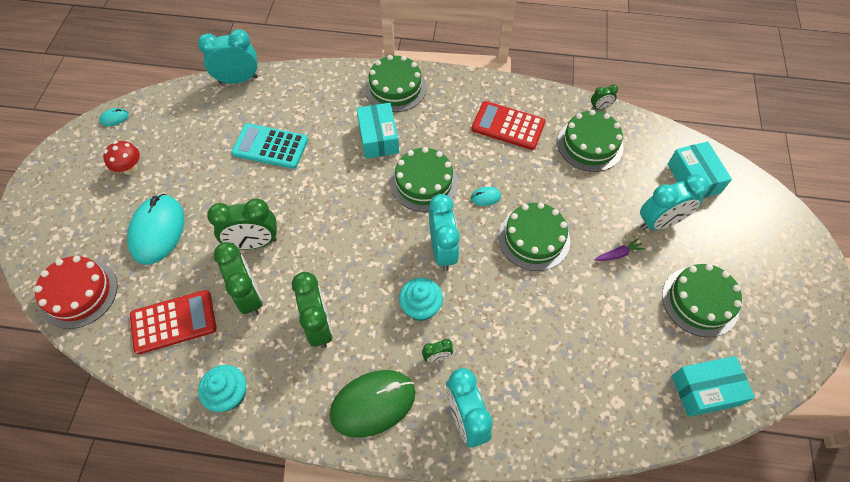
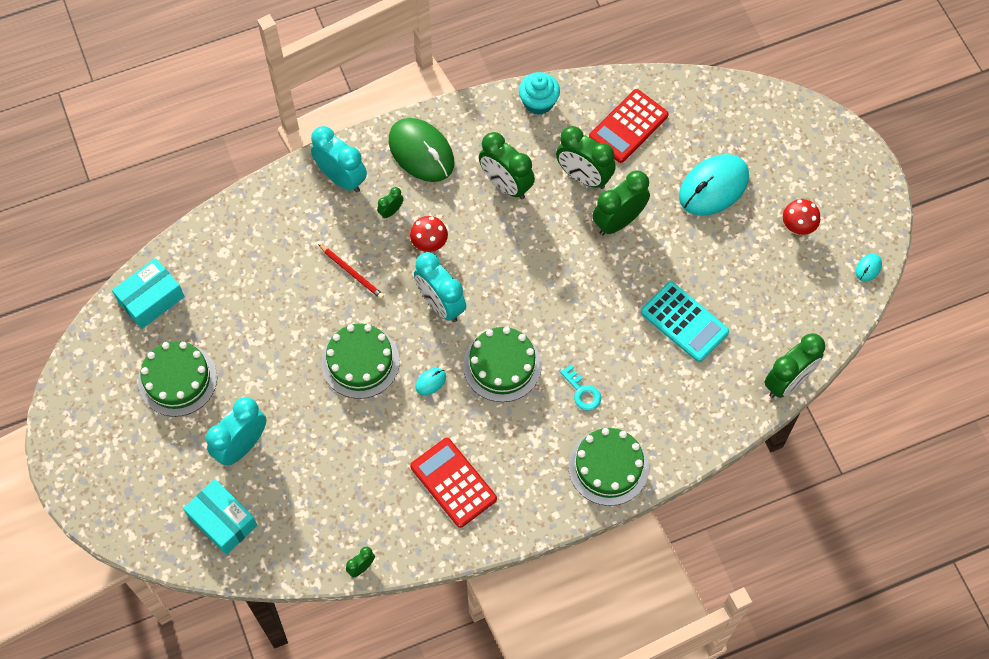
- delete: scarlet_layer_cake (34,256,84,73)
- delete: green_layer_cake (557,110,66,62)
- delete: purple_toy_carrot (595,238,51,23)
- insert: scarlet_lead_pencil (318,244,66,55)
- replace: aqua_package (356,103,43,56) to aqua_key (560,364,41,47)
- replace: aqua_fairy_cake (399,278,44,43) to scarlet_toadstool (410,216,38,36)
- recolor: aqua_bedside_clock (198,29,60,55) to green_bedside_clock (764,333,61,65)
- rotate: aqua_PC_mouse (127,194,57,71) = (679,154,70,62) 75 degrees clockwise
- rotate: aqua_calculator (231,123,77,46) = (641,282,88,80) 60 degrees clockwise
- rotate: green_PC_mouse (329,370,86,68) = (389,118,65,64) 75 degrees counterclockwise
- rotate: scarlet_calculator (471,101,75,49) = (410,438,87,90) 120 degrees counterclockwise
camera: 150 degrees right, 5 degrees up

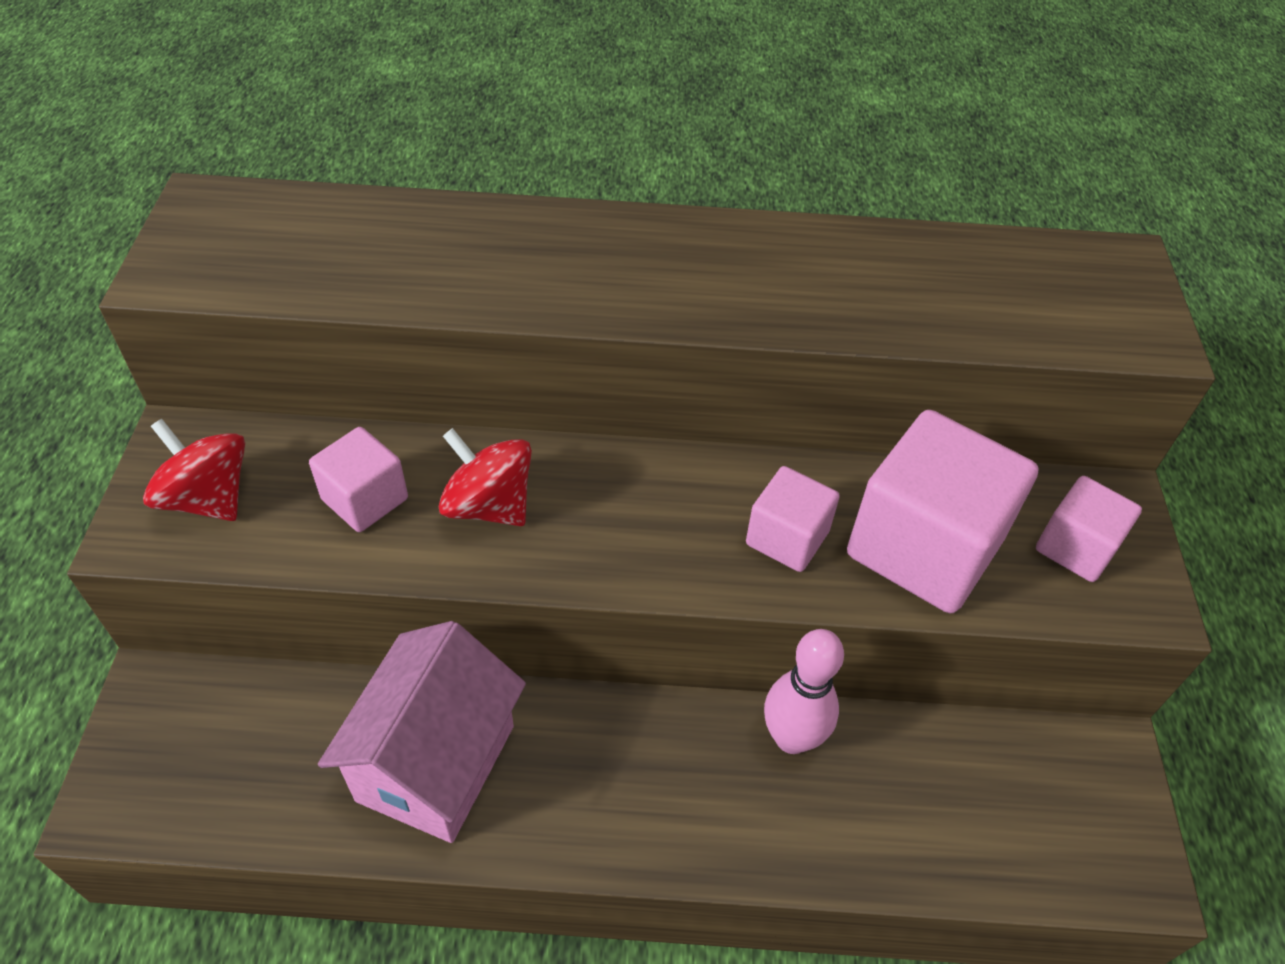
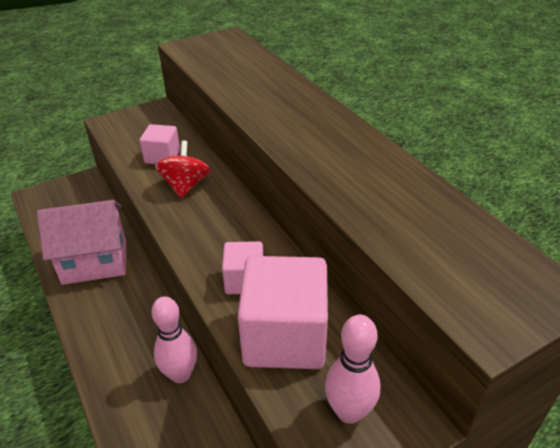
- delete: scarlet_toy_top (143,419,102,102)
- replace: rosy_block (1036,476,106,106) to rosy_tenpin (325,315,56,109)
camera: 60 degrees right, 10 degrees down

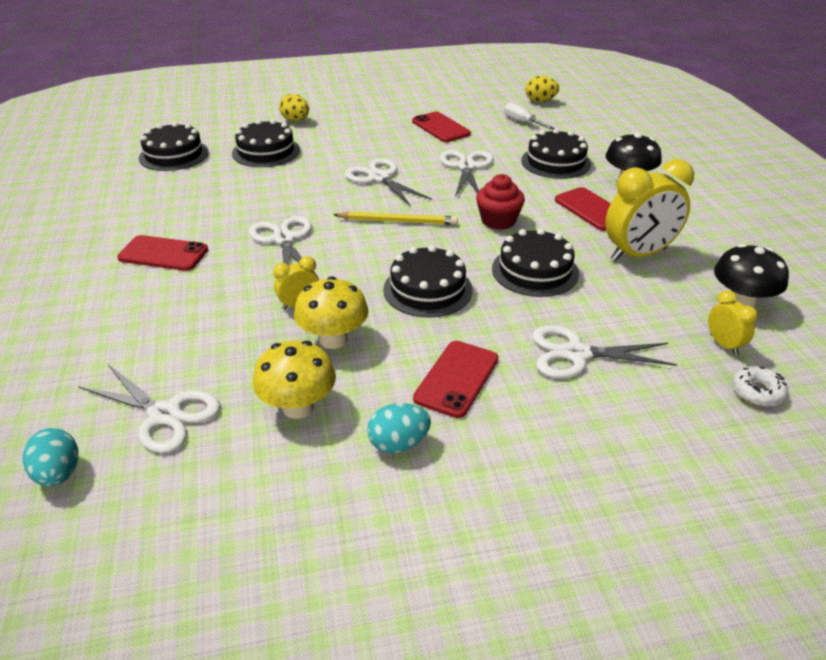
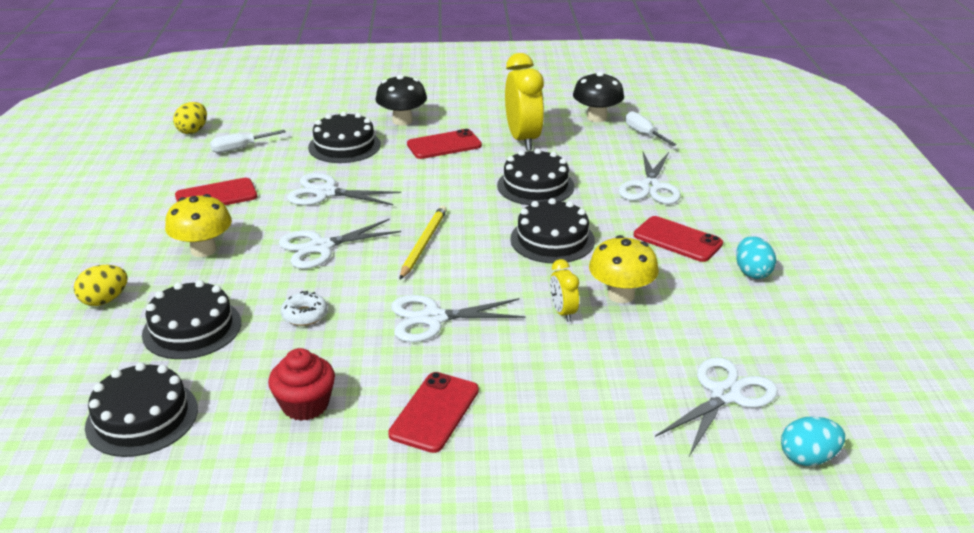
- move: bright_yellow_toadstool (253,341,83,78) to (165,194,67,63)
- move: scarlet_fairy_cake (476,174,49,56) to (268,348,67,73)
- move: pure_white_doughnut (732,366,56,41) to (281,291,47,35)
- replace: bright_yellow_bedside_clock (708,290,50,65) to pure_white_flat_screwdriver (625,111,52,35)
camera: 80 degrees left, 5 degrees down

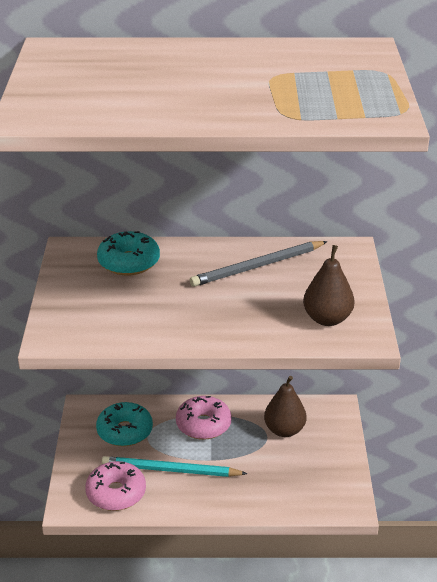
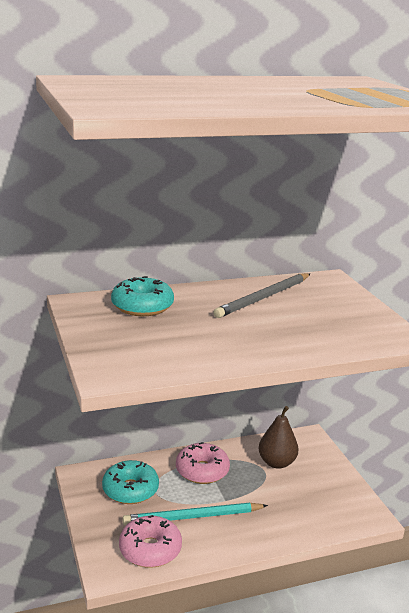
- delete: dark_brown_toy_pear (303,245,52,81)
camera: 20 degrees left, 10 degrees down

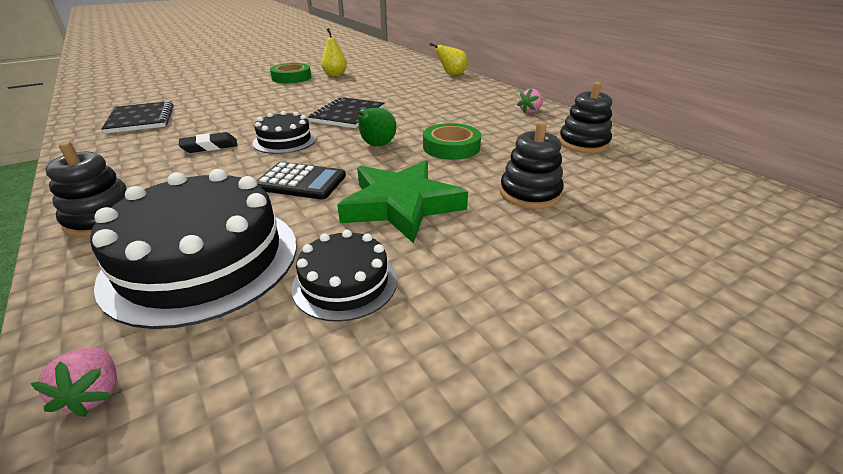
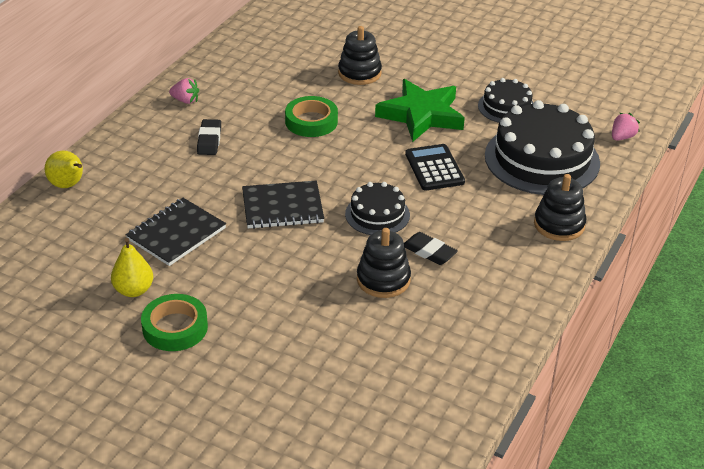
- delete: green_toy_pear (354,108,42,38)
- insert: jet-black_pencil_eraser (197,119,24,36)
- move: jet-black_exercise_book (101,101,72,33) to (126,198,100,68)
- move: jet-black_stacking_rings (559,82,53,71) to (357,228,54,70)
camera: 120 degrees left, 5 degrees up

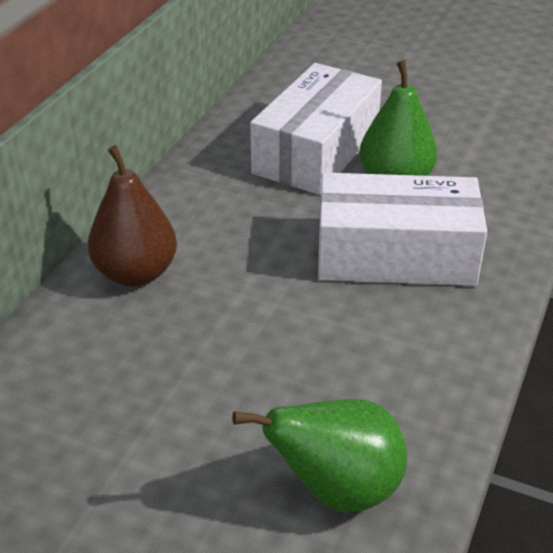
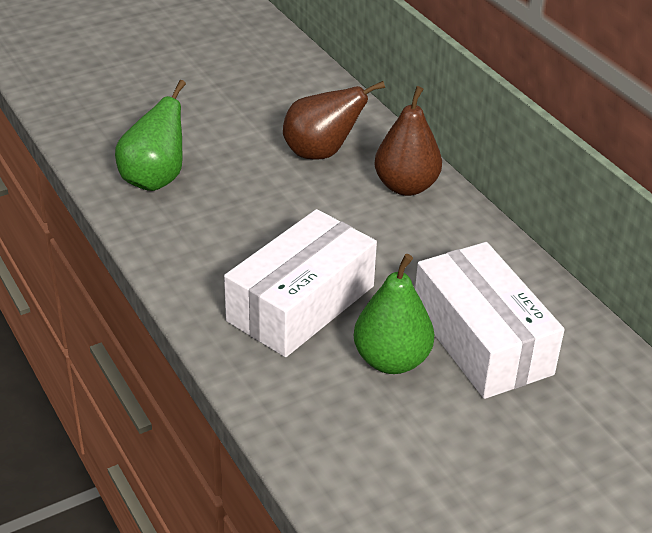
- insert: dark_brown_toy_pear (283,81,102,79)
camera: 125 degrees right, 0 degrees up

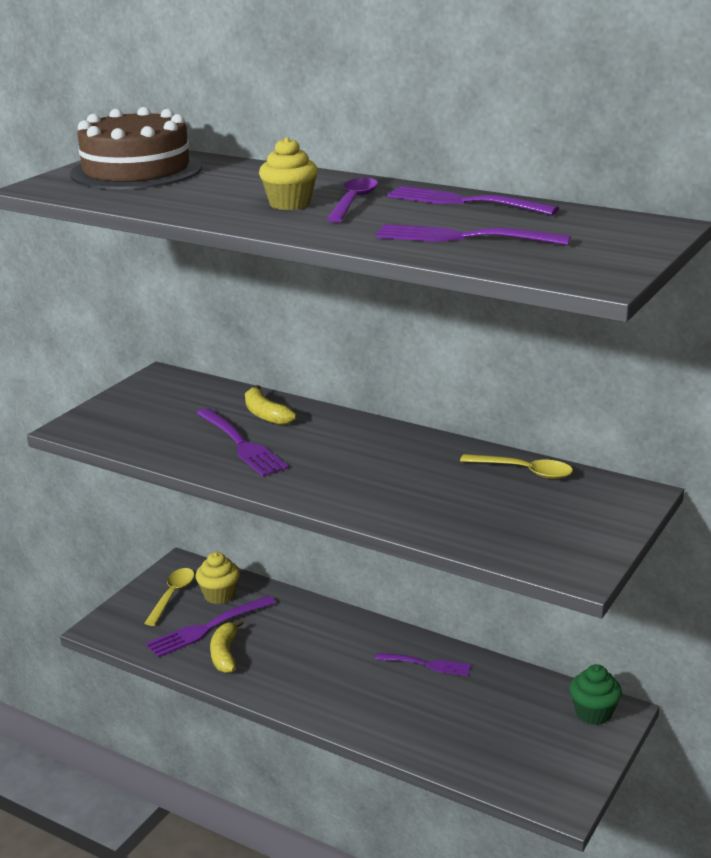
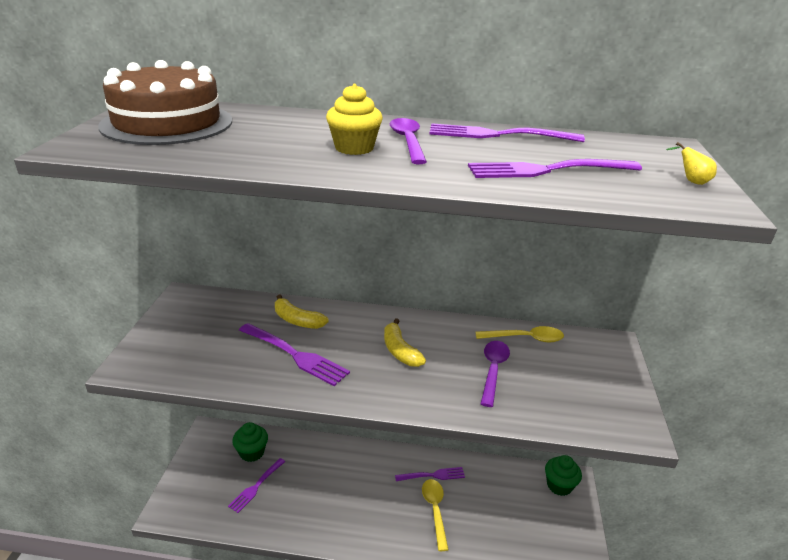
- insert: purple_spoon (481,341,29,66)
- insert: bright_yellow_toy_pear (666,142,51,43)
- move: bright_yellow_spoon (145,568,49,58) to (422,479,27,72)
- move: bright_yellow_toy_banana (210,619,34,54) to (384,318,42,49)
- recolor: bright_yellow_fairy_cake (195,552,45,52) to green_fairy_cake (232,422,36,40)
- resize: purple_fork (146,596,129,62) = (228,458,57,55) x0.66
camera: 25 degrees left, 5 degrees up

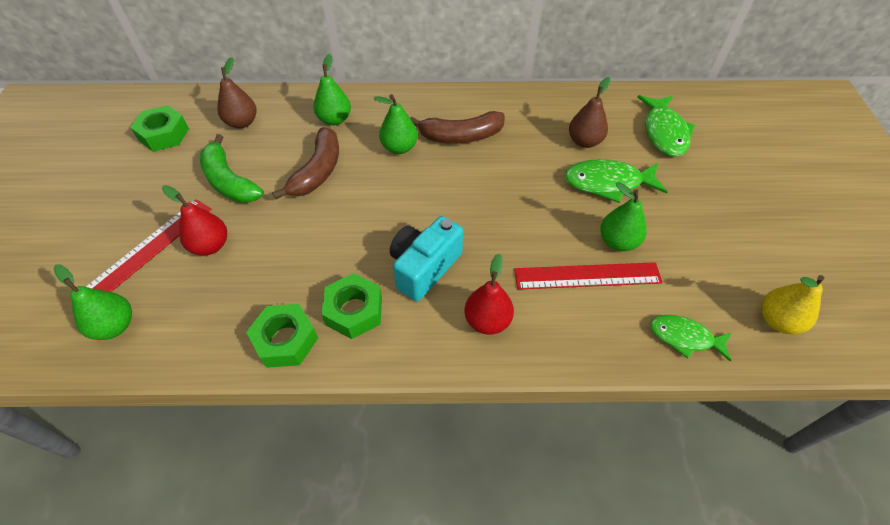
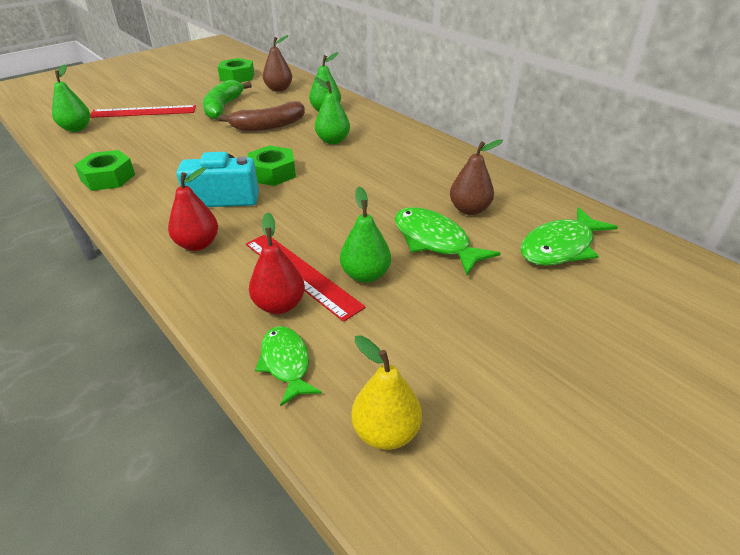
- delete: dark_brown_toy_banana (410,111,95,32)
- move: scarlet_toy_pear (162,185,65,71) to (249,212,56,102)
- move: green_hexagon_nut (321,273,61,66) to (247,145,49,41)
camera: 50 degrees right, 15 degrees down

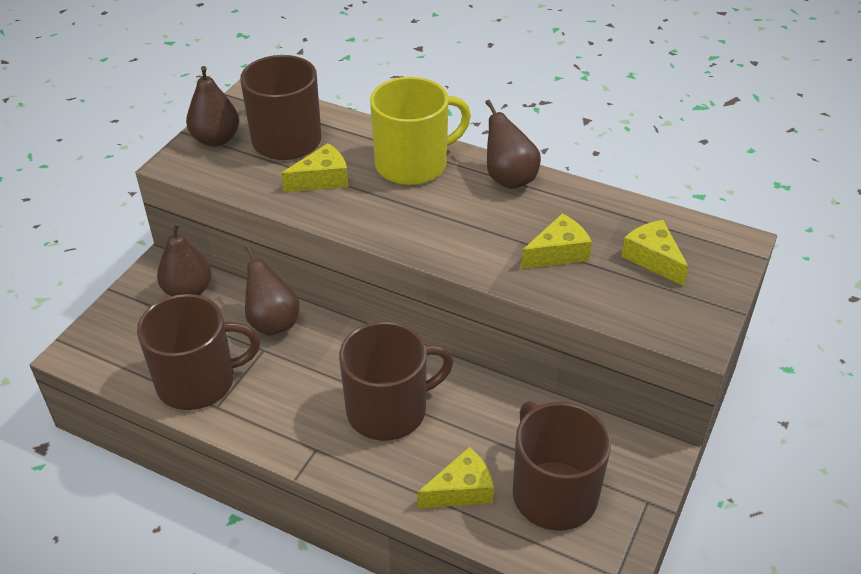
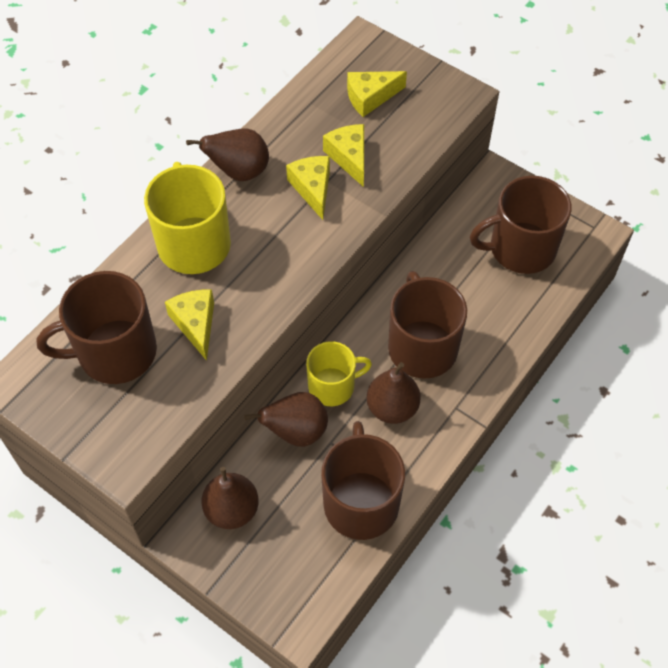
- insert: bright_yellow_tea_mug (306,341,66,65)
- move: dark_brown_toy_pear (186,66,53,81) to (367,362,54,62)
- move: bright_yellow_piece_of_cheese (417,447,77,61) to (286,156,44,64)
camera: 80 degrees left, 15 degrees up

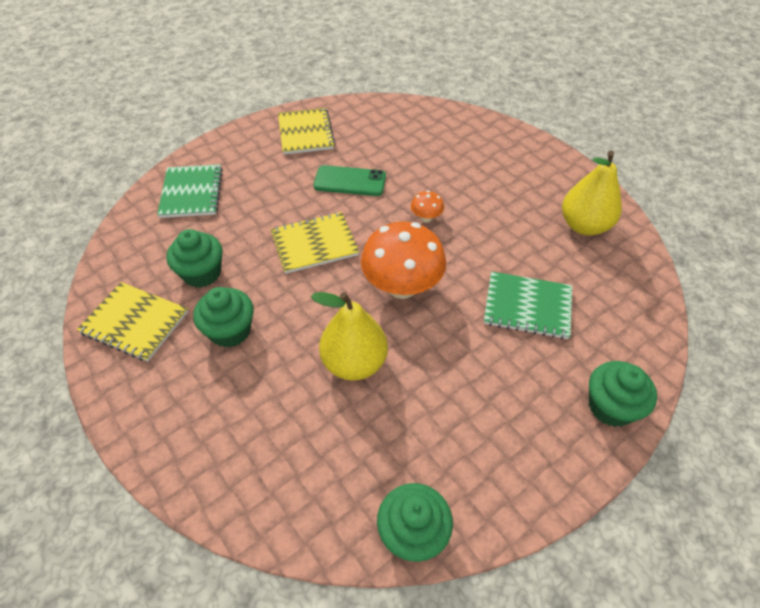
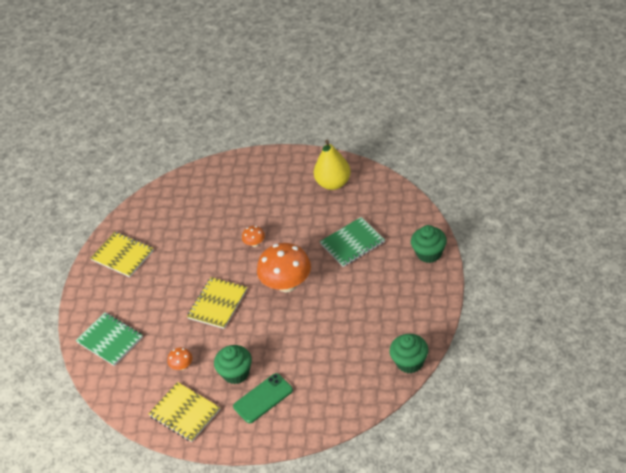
- delete: bright_yellow_toy_pear (311,292,77,88)
- move: green_mobile_phone (313,165,73,31) to (233,373,60,50)
- replace: green_fairy_cake (166,229,57,59) to orange_toadstool (167,347,25,23)
- rotate: bright_yellow_exercise_book (77,282,111,80) = (148,382,72,60) 60 degrees clockwise
camera: 40 degrees left, 5 degrees down

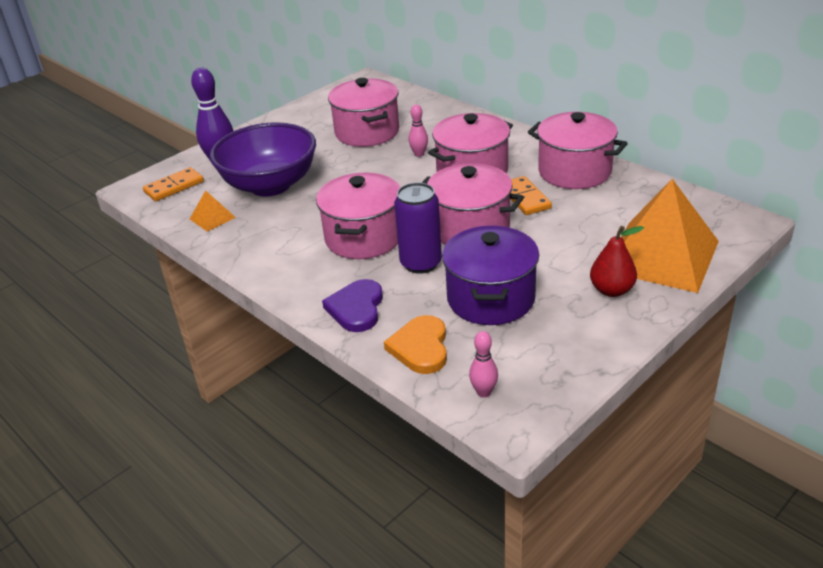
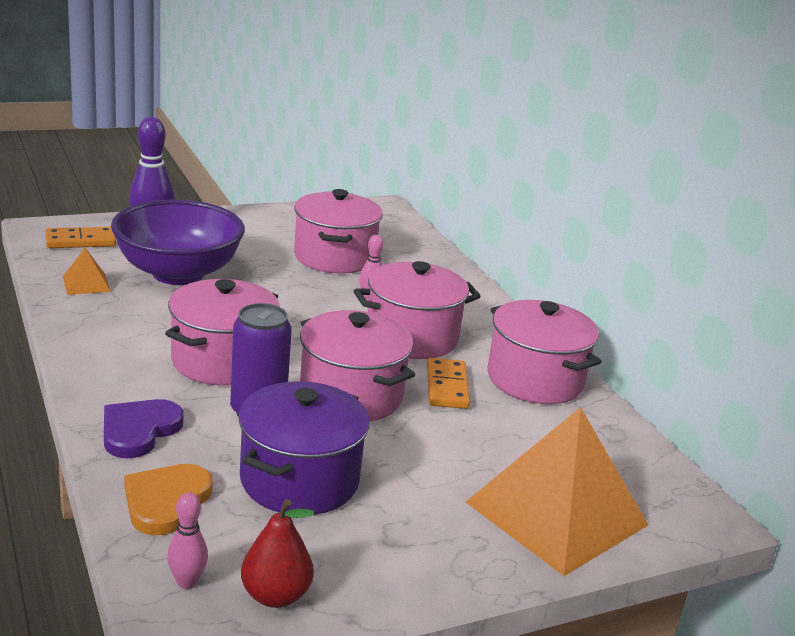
- move: scarlet_toy_pear (590,226,54,71) to (241,499,73,109)
camera: 15 degrees right, 10 degrees down

